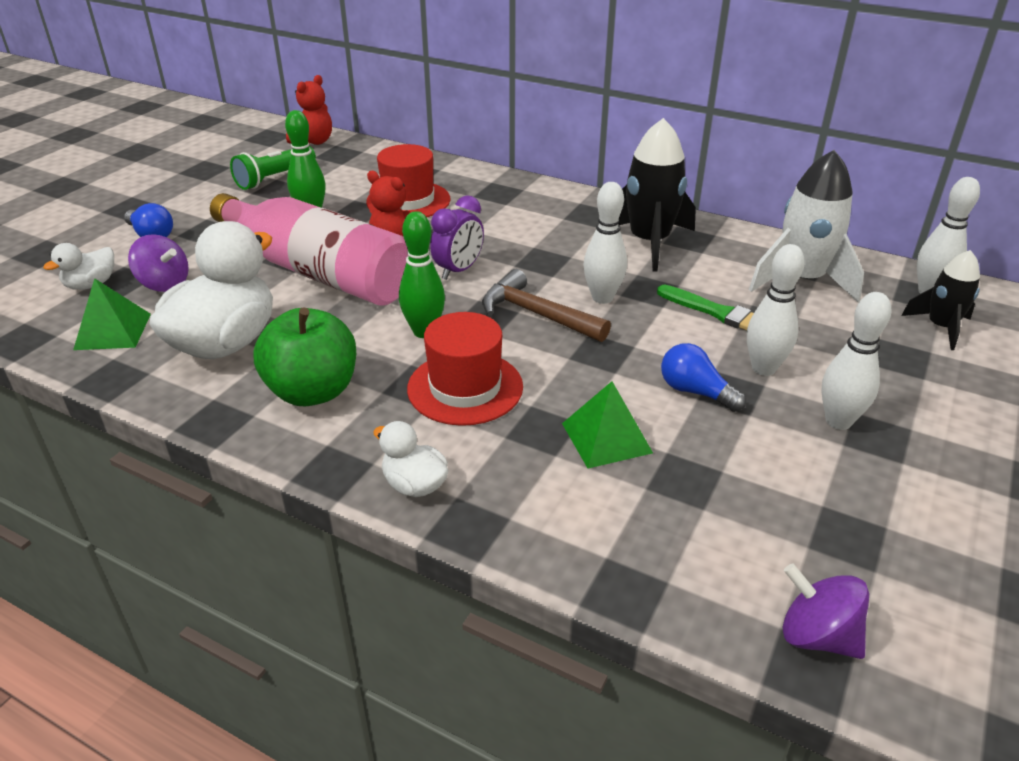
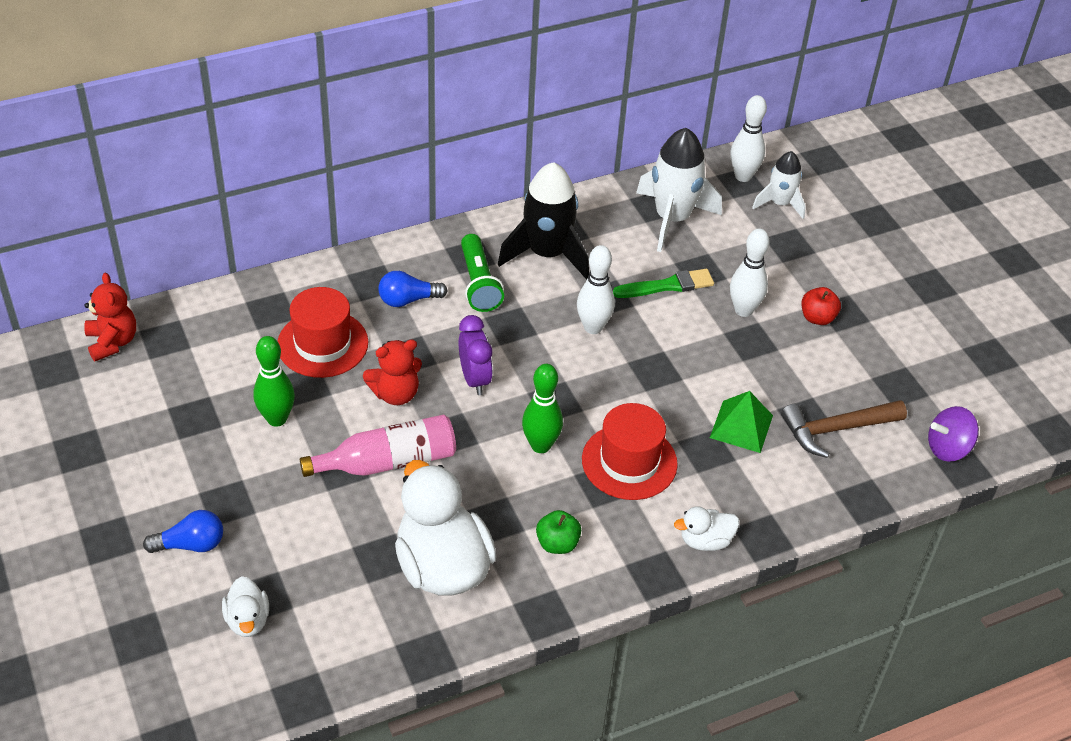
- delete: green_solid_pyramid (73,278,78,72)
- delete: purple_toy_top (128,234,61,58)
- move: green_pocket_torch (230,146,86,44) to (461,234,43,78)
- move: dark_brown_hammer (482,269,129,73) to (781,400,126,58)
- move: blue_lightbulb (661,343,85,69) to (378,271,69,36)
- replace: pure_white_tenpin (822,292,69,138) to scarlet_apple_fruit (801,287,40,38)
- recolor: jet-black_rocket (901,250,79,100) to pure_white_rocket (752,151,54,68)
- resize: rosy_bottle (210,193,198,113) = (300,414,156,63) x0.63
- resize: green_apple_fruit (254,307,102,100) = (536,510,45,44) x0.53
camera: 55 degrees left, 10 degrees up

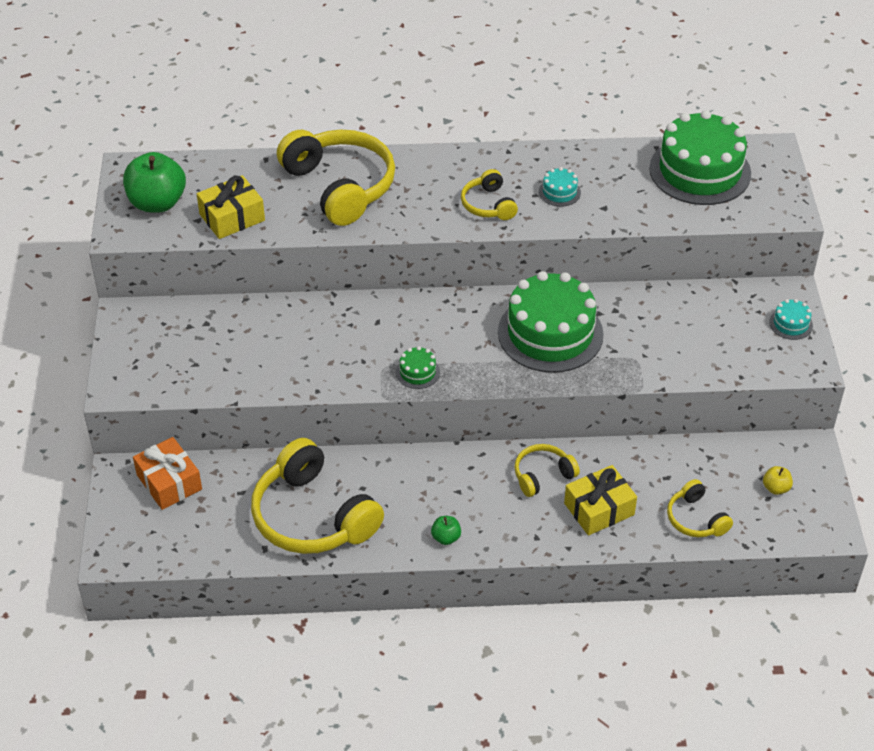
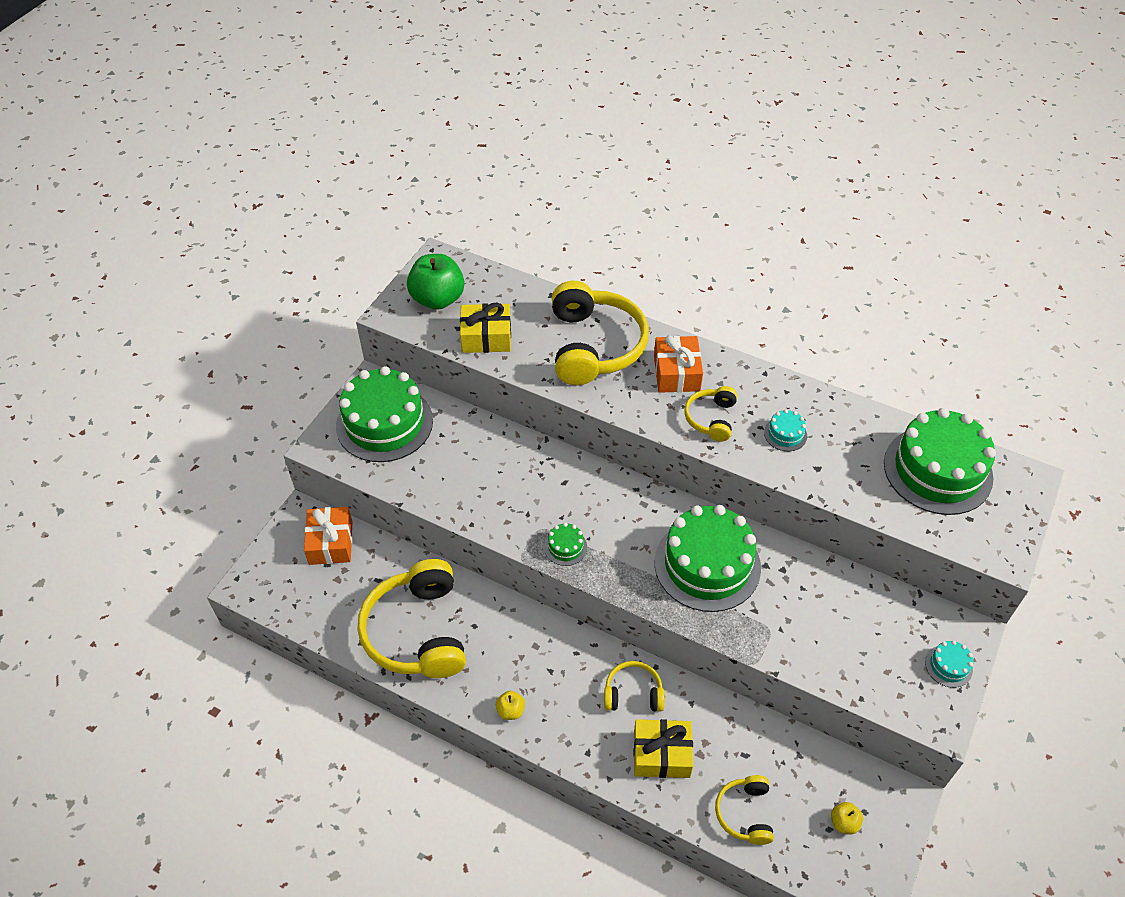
- insert: green_layer_cake (336,366,97,96)
- insert: orange_gift (654,335,49,58)
- recolor: green_apple_fruit (431,516,30,29) to bright_yellow_apple_fruit (496,691,29,29)
camera: 30 degrees right, 5 degrees up

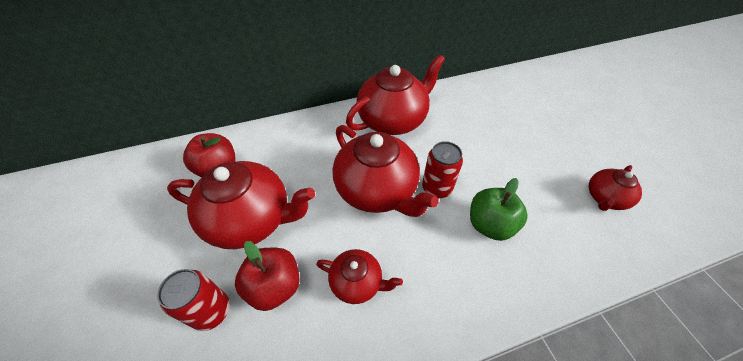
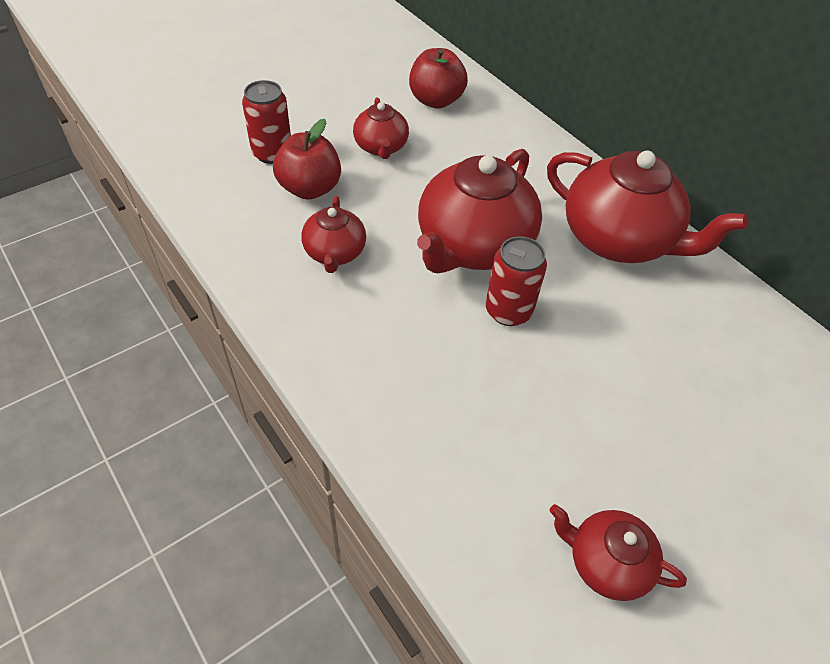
- delete: green_apple_fruit (470,178,58,63)
- resize: scarlet_teapot (167,161,148,88) = (353,97,56,62) x0.52
camera: 70 degrees right, 0 degrees up

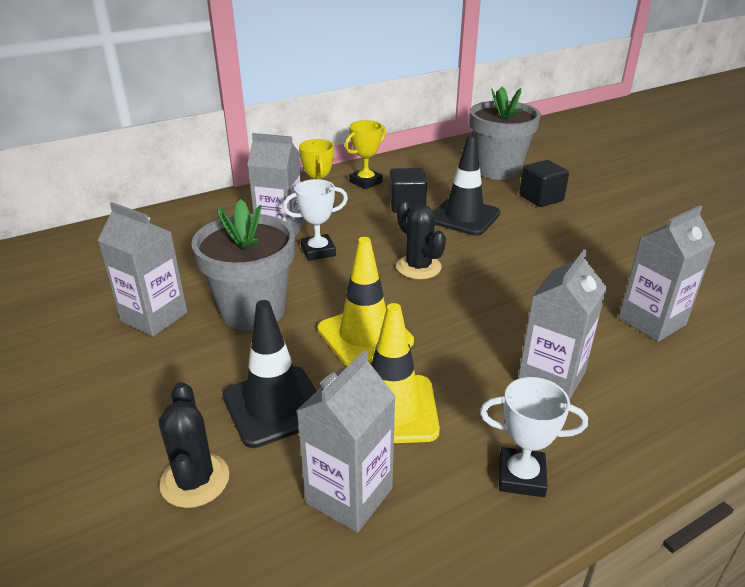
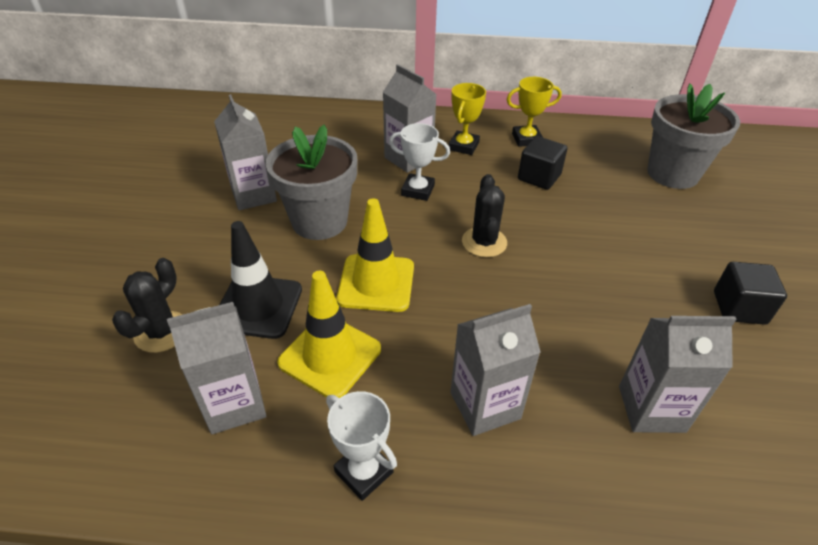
- delete: jet-black_safety_cone (433,135,67,101)
- move: jet-black_block (519,160,50,47) to (714,262,73,63)
camera: 35 degrees right, 10 degrees up

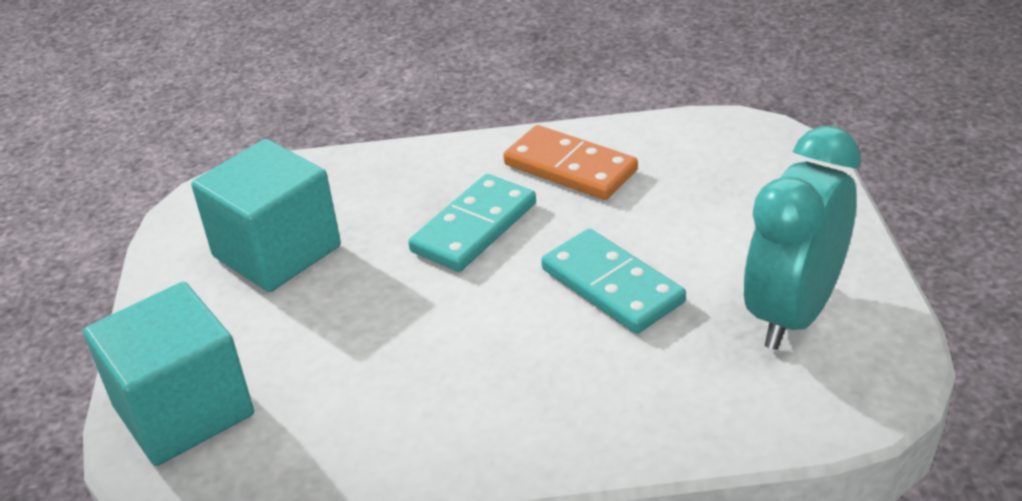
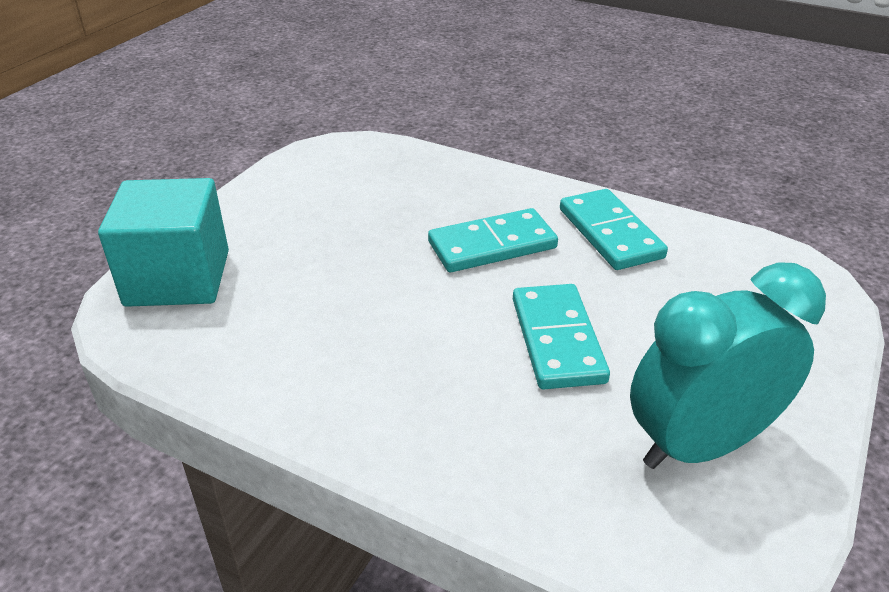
- delete: aqua_block (191,139,150,153)
- recolor: orange_domino_tile (503,125,135,75) to aqua_domino_tile (560,189,108,81)
camera: 30 degrees right, 0 degrees up

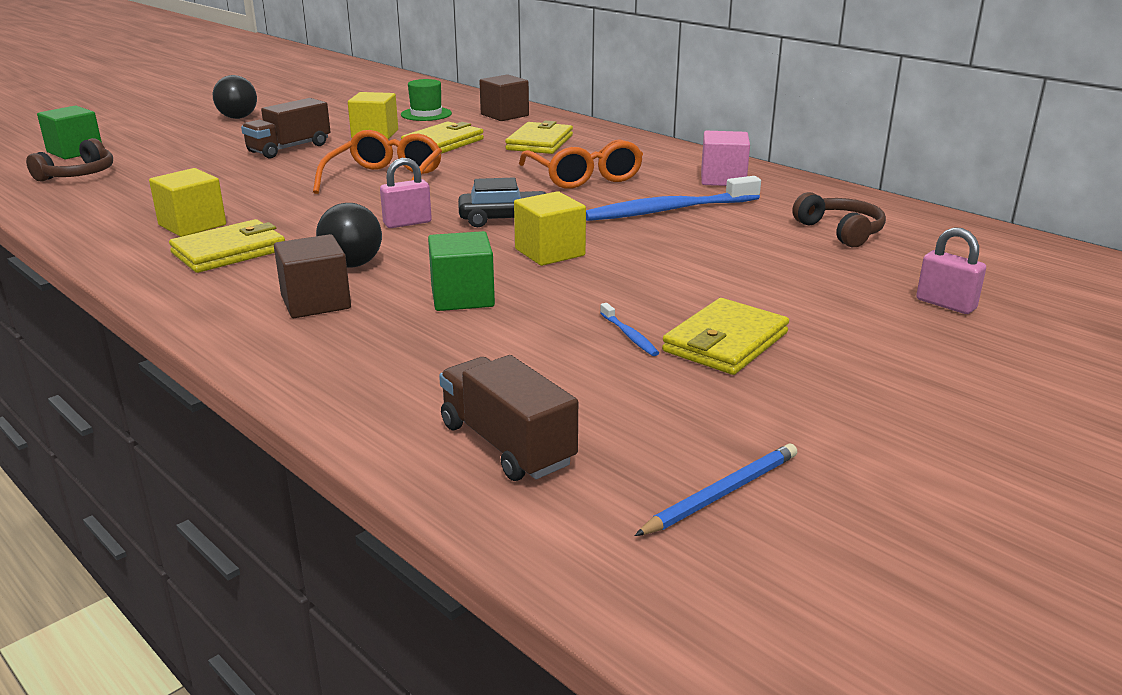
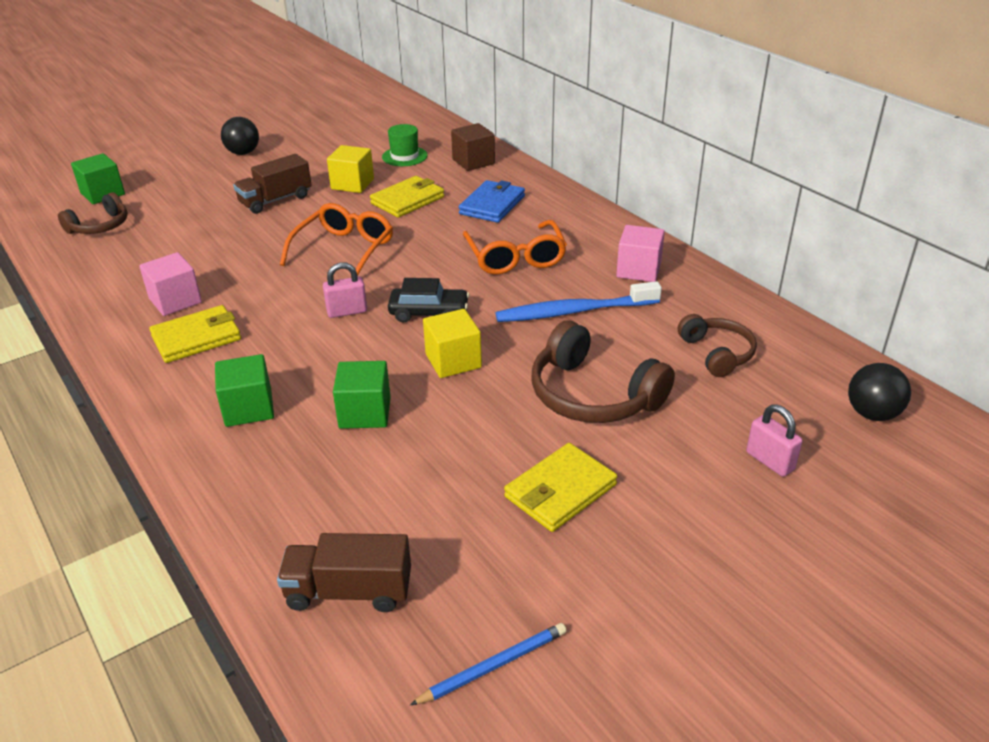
- delete: blue_tooth_brush (600,303,59,53)
- insert: dark_brown_headset (531,320,144,103)
- move: jet-black_ball (316,203,66,65) to (848,363,63,58)
- recolor: bright_yellow_block (149,168,77,69) to rosy_block (139,252,63,64)
- recolor: dark_brown_block (274,234,77,84) to green_block (215,354,59,73)
- recolor: bright_yellow_wallet (505,121,68,33) to blue_wallet (459,180,66,43)
- rotate: dark_brown_lorry (439,355,139,126) = (277,533,134,79) 60 degrees counterclockwise
camera: 10 degrees right, 10 degrees up

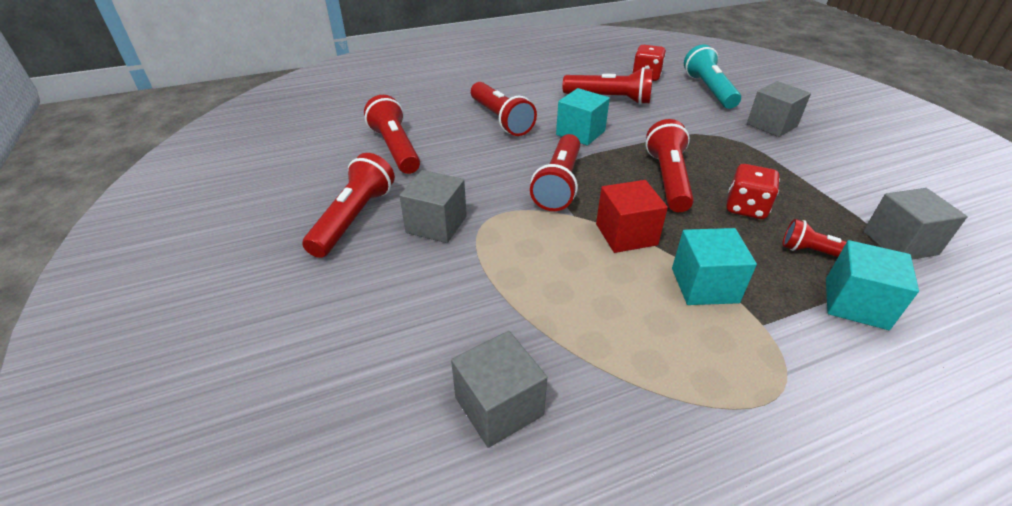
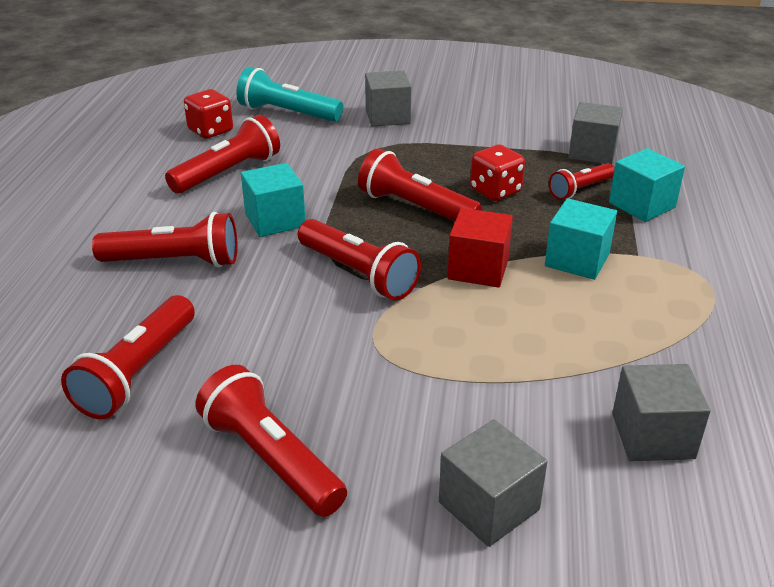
- move: gray_block (399,170,68,73) to (439,419,109,128)
- rotate: scarlet_pocket_torch (364,95,56,79) = (61,295,134,124) 75 degrees counterclockwise
camera: 60 degrees left, 5 degrees down

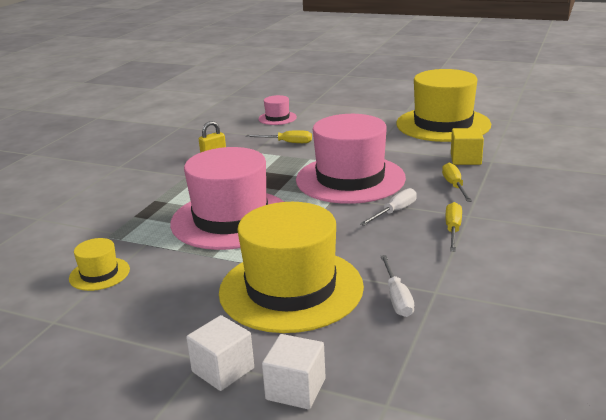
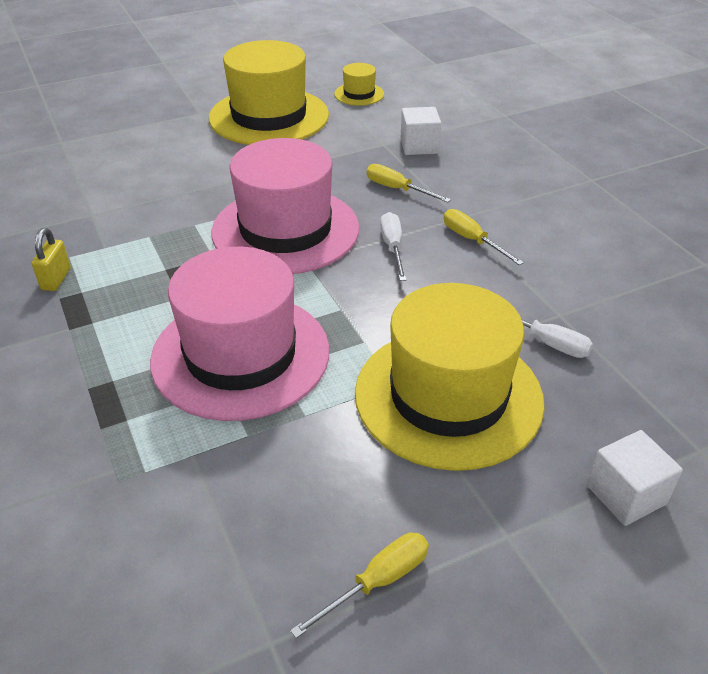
- delete: rosy_top_hat (258,95,39,30)
- delete: bright_yellow_block (451,128,33,37)
- move: bright_yellow_top_hat (69,238,61,53) to (334,63,50,43)
- move: pure_white_block (186,315,68,76) to (401,107,40,48)
- move: bright_yellow_flat_screwdriver (246,130,66,13) to (290,532,139,106)
camera: 50 degrees left, 15 degrees up

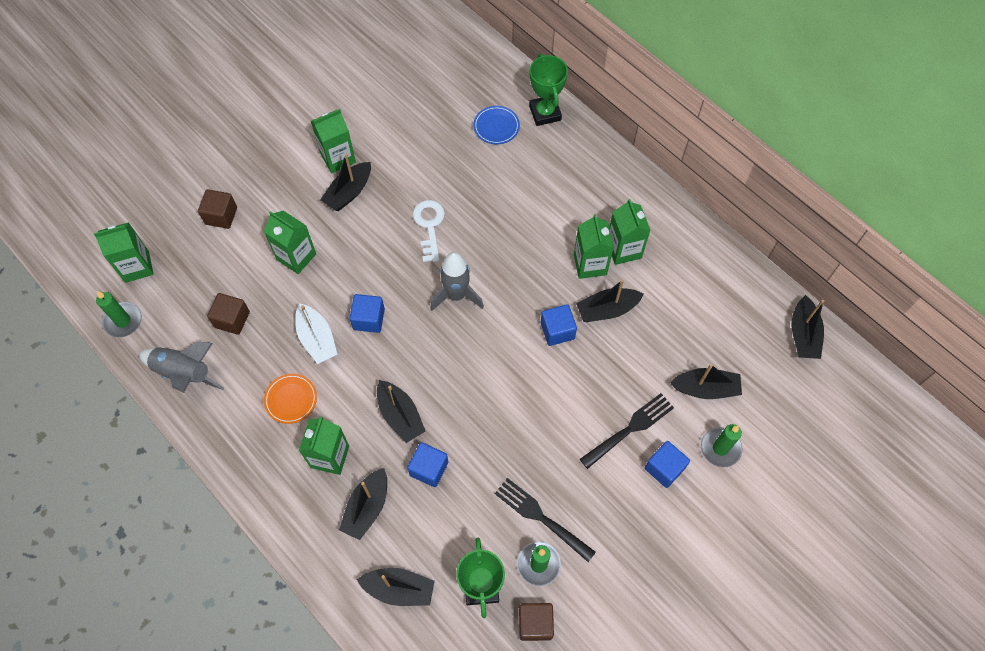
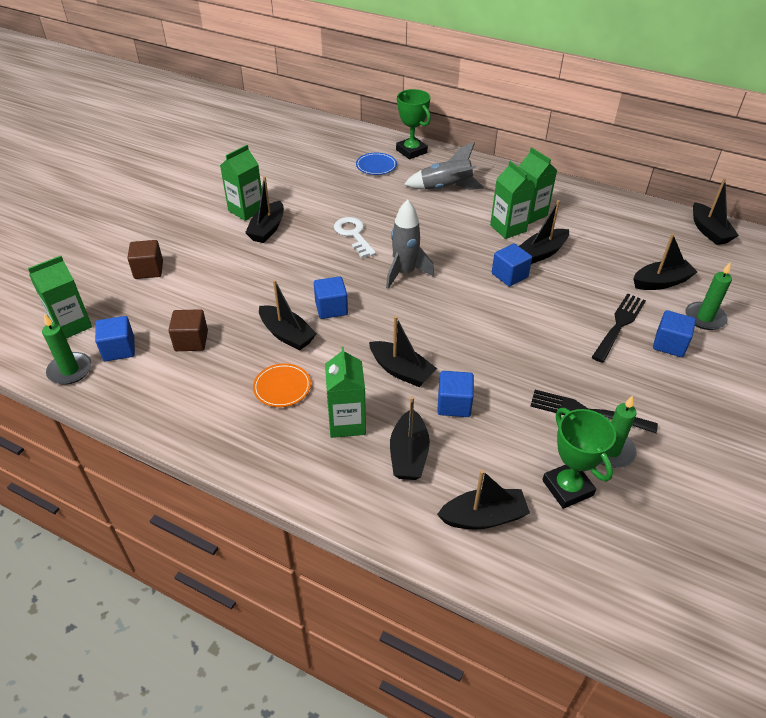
- delete: green_milk_carton (264,211,52,63)
- delete: dark_brown_block (519,603,35,38)
- insert: blue_block (95,316,40,45)
- move: gray_rocket (138,342,86,51) to (404,142,80,48)
- recolor: pure_white_sailboat (295,303,43,61) to jet-black_sailboat (259,280,58,71)
camera: 20 degrees left, 20 degrees down

